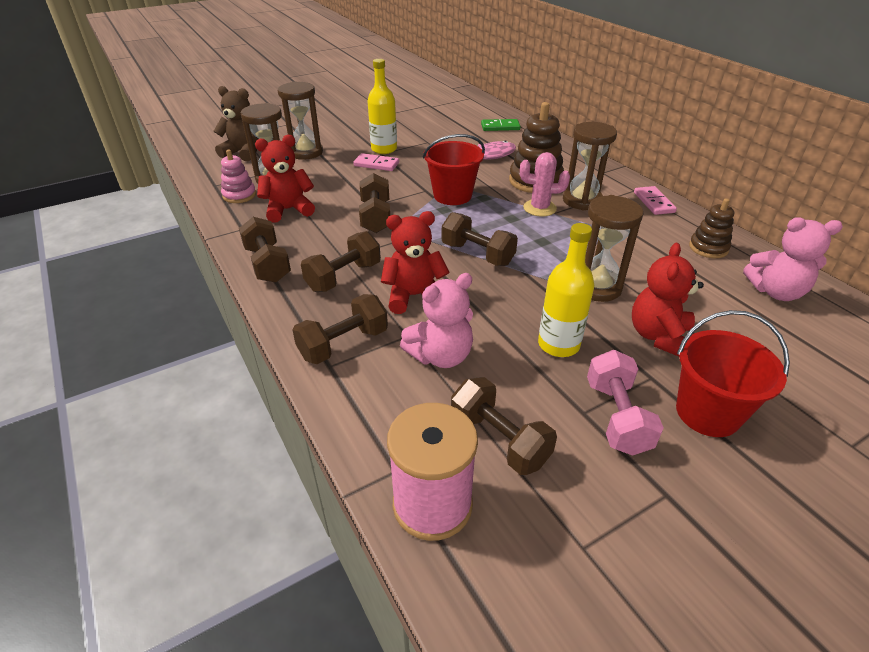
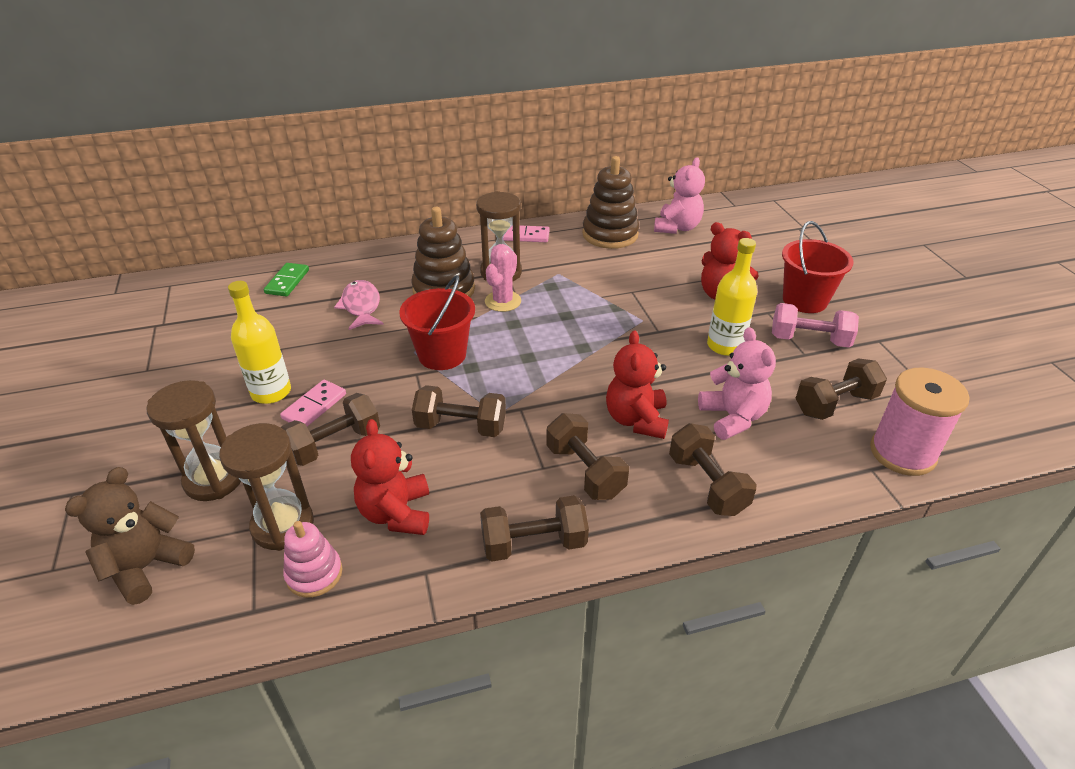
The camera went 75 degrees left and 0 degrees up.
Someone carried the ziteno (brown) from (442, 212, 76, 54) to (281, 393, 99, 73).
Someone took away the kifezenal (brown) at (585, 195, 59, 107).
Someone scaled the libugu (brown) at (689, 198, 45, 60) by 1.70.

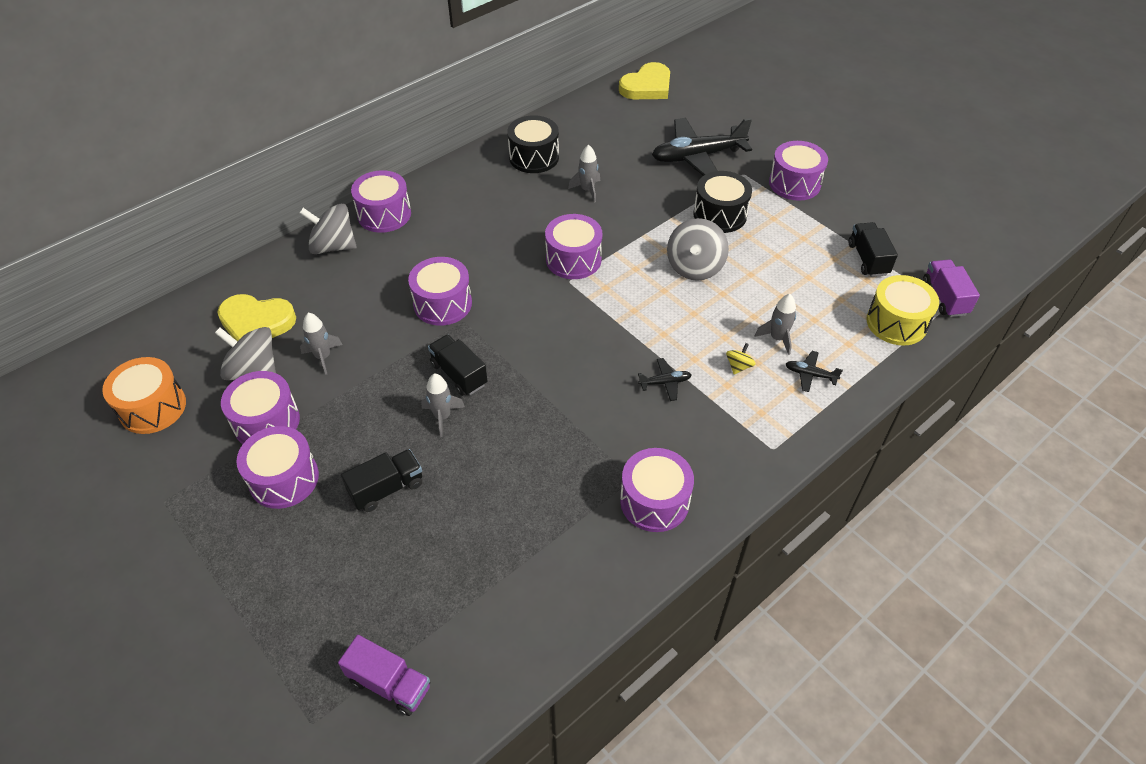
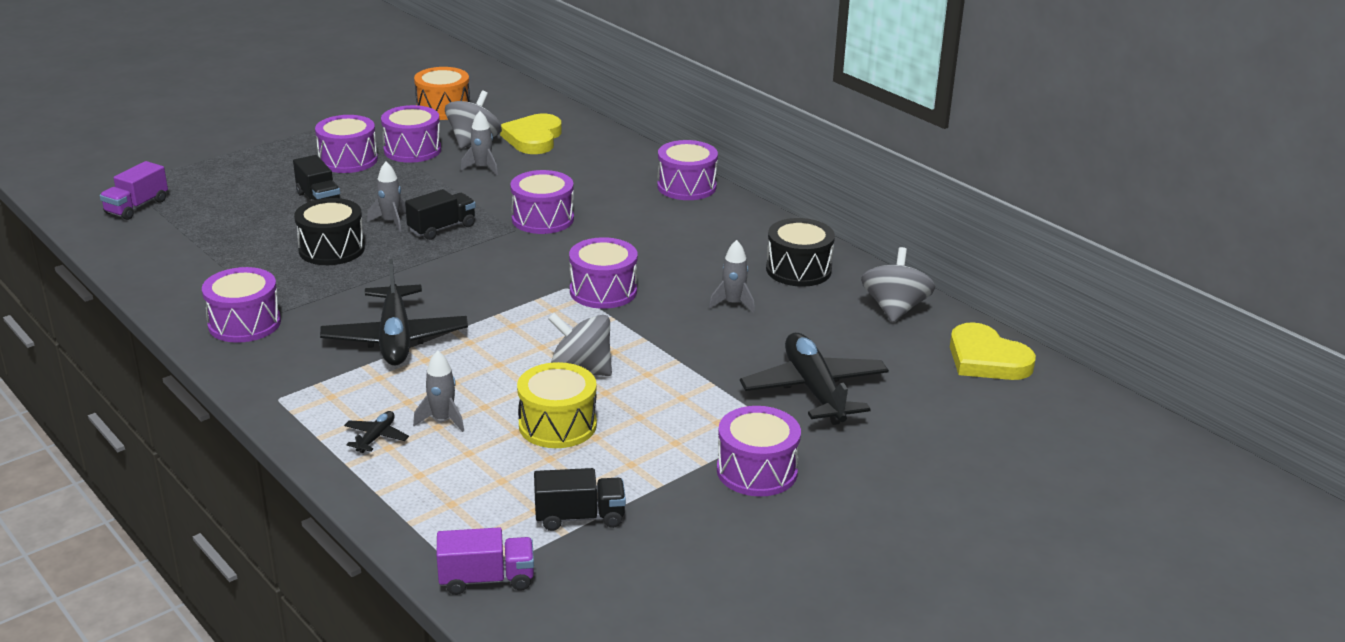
The camera went 90 degrees right and 20 degrees down.
Someone carried the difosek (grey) from (299, 203, 58, 51) to (861, 247, 74, 75).
Someone scaled the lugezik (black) at (638, 358, 53, 43) by 2.32.
Someone carried the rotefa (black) from (693, 171, 59, 62) to (294, 198, 71, 67).
Someone took away the difosek (yellow) at (726, 343, 30, 31).
Someone carried the rotefa (yellow) from (866, 275, 73, 71) to (517, 362, 80, 86).

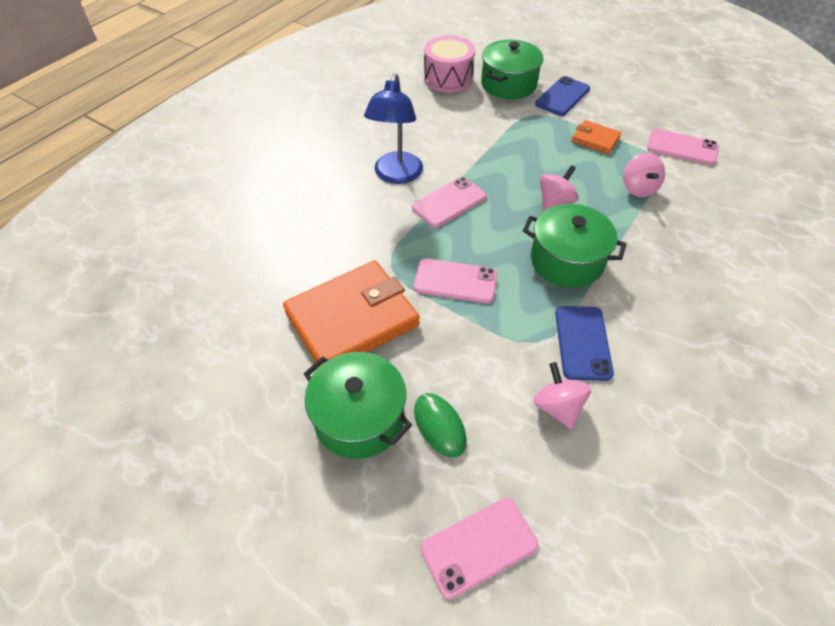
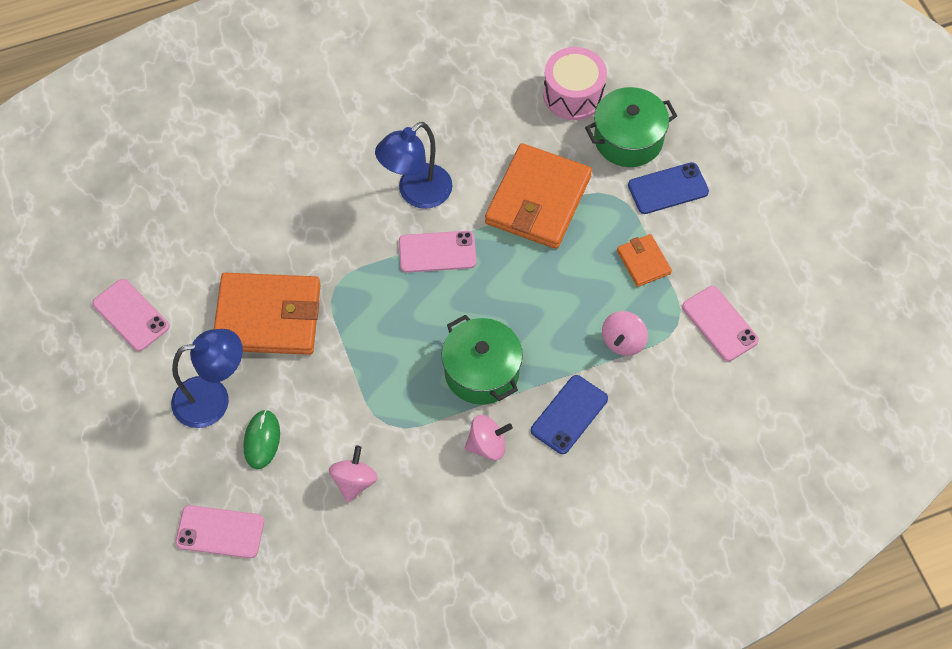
The camera went 35 degrees right and 10 degrees up.
Someone swapped the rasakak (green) at (304, 352, 108, 107) for the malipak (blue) at (171, 329, 72, 99).
Someone carried the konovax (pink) from (413, 258, 85, 45) to (92, 279, 78, 72).
Someone carried the difosek (pink) from (540, 165, 39, 46) to (465, 415, 48, 46).
Someone carried the konovax (blue) from (555, 306, 59, 75) to (531, 375, 77, 79).
Someone put down the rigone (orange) at (485, 143, 107, 106).

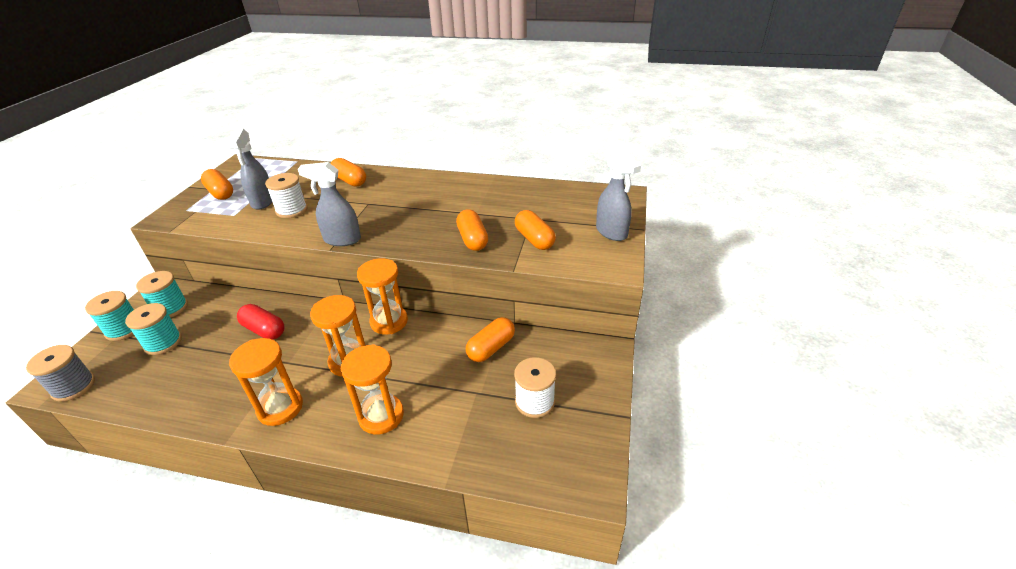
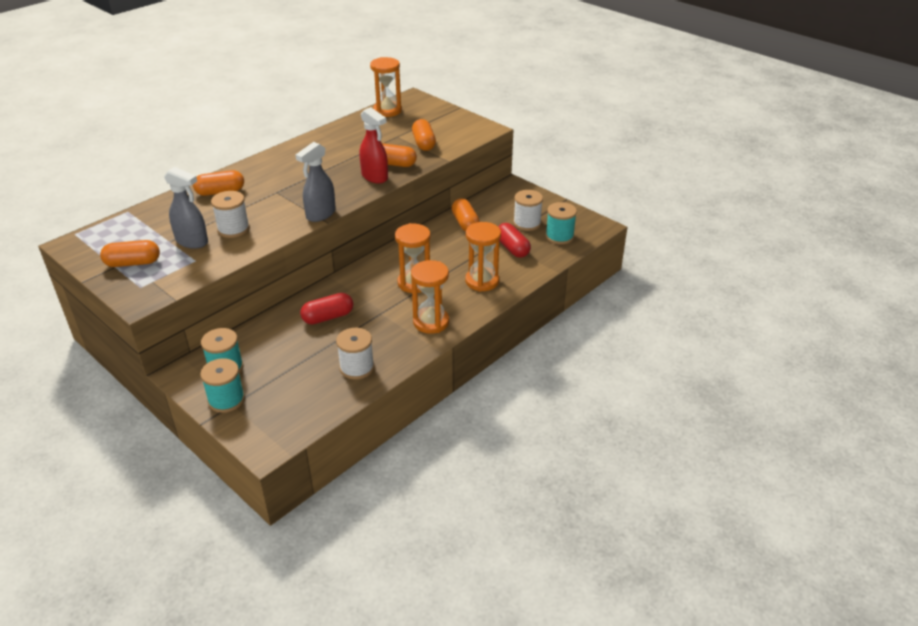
The camera went 60 degrees left and 0 degrees up.
Someone took away the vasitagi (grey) at (26, 345, 69, 57).
Someone carried the vasitagi (turquoise) from (125, 303, 57, 52) to (546, 202, 31, 42).
Someone carried the kifezenal (orange) from (357, 258, 51, 76) to (370, 57, 32, 60).
Someone rotated the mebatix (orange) at (515, 210, 41, 40) by 75 degrees clockwise.
Someone took away the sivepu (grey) at (596, 152, 45, 89).
Someone put down the vasitagi (white) at (336, 328, 38, 52).
Someone put down the sivepu (red) at (359, 107, 29, 77).
Someone put down the mebatix (red) at (498, 223, 33, 35).

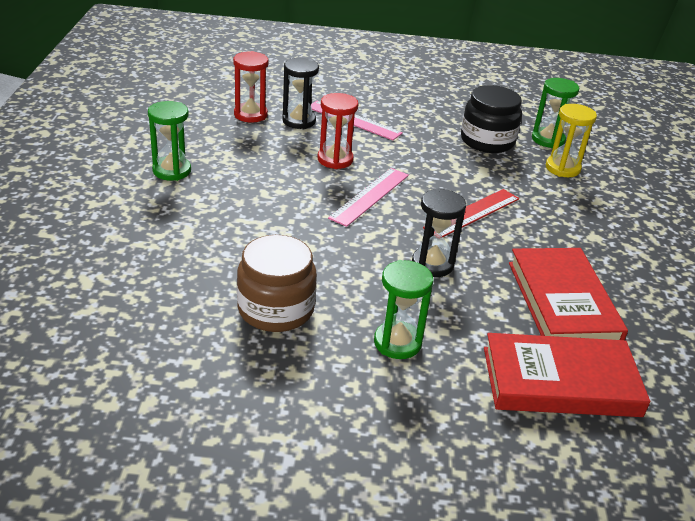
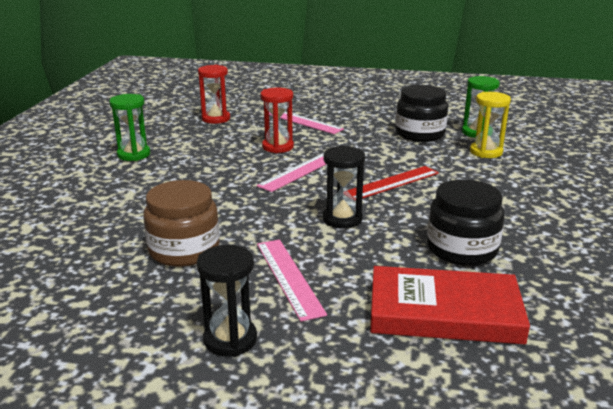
The camera went 10 degrees right and 10 degrees down.
Someone carried the kifezenal (black) from (282, 58, 37, 71) to (197, 245, 60, 112).
Someone swapped the kifezenal (green) at (374, 260, 59, 99) for the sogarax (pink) at (257, 240, 70, 82).
Someone swapped the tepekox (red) at (509, 248, 119, 92) for the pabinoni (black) at (427, 179, 77, 87).

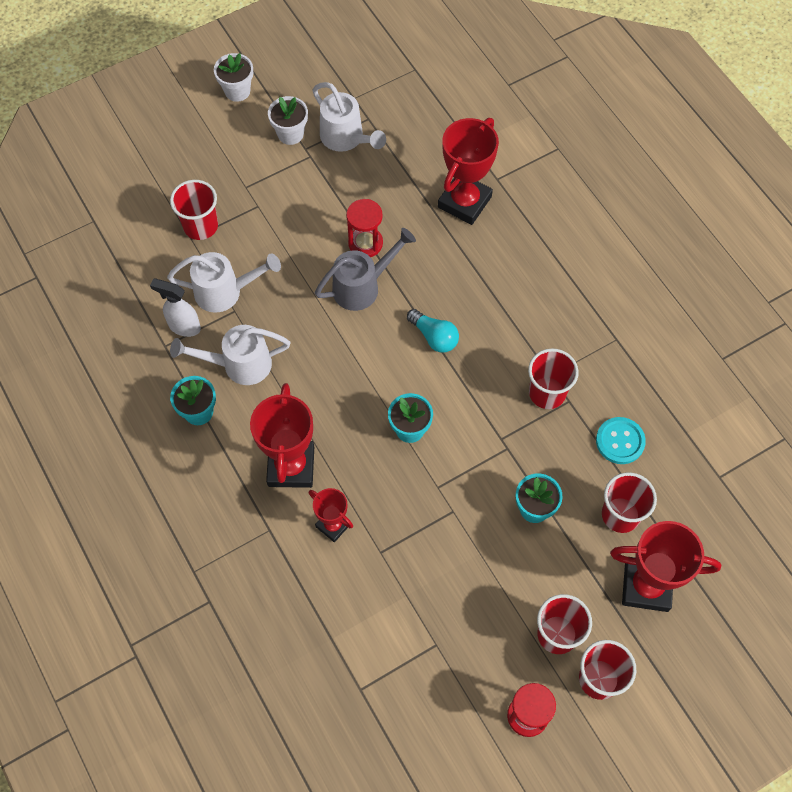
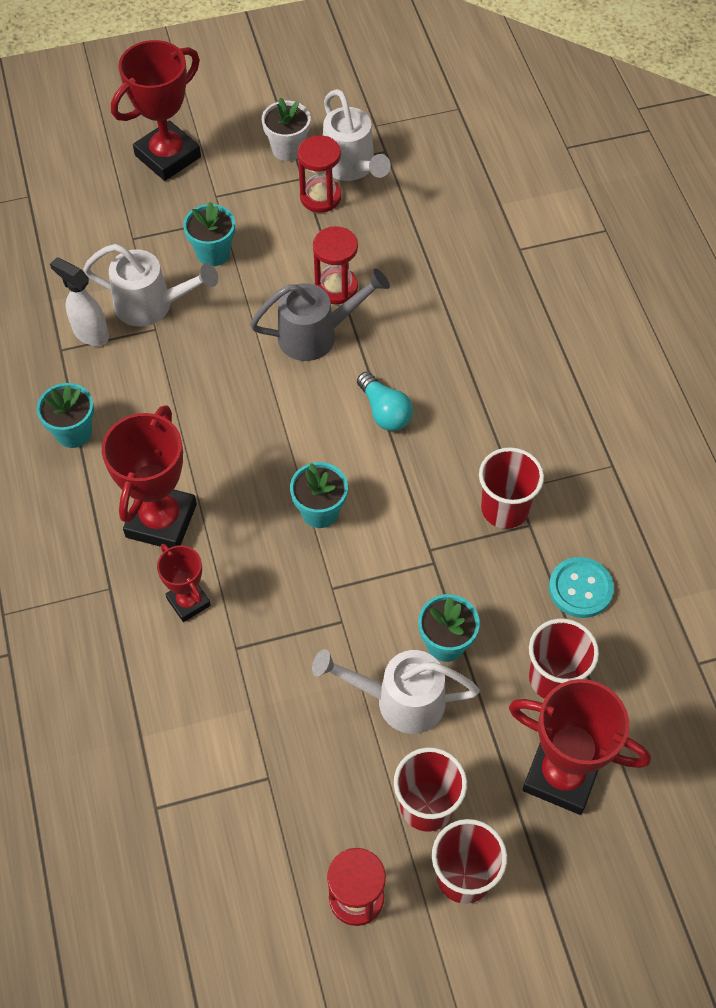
The camera went 15 degrees right and 5 degrees down.
Someone took away the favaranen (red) at (170, 180, 48, 60).
Someone carried the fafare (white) from (170, 325, 120, 60) to (312, 649, 168, 85).
Someone took away the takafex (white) at (214, 53, 39, 49).
Someone carried the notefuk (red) from (438, 118, 61, 107) to (111, 40, 90, 141).
Someone put down the takafex (turquoise) at (183, 201, 52, 65).
Someone put down the kifezenal (red) at (298, 135, 43, 78).

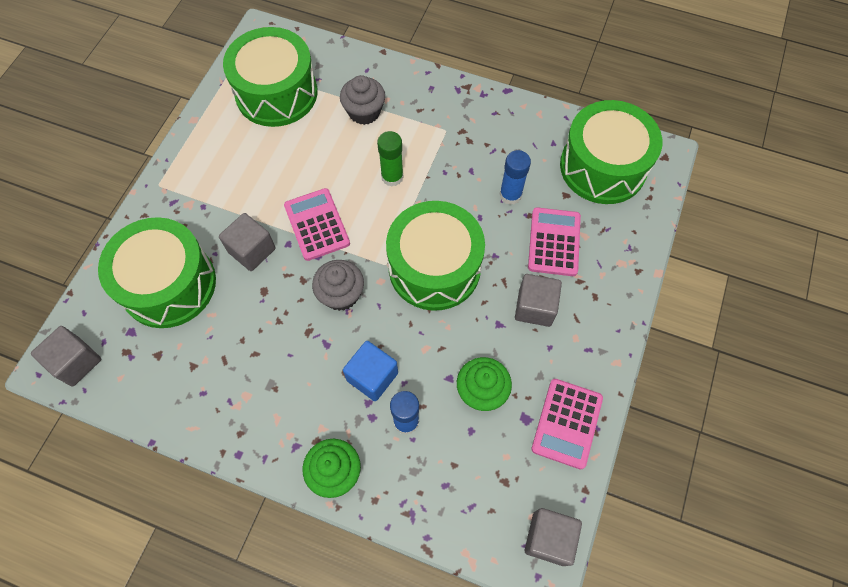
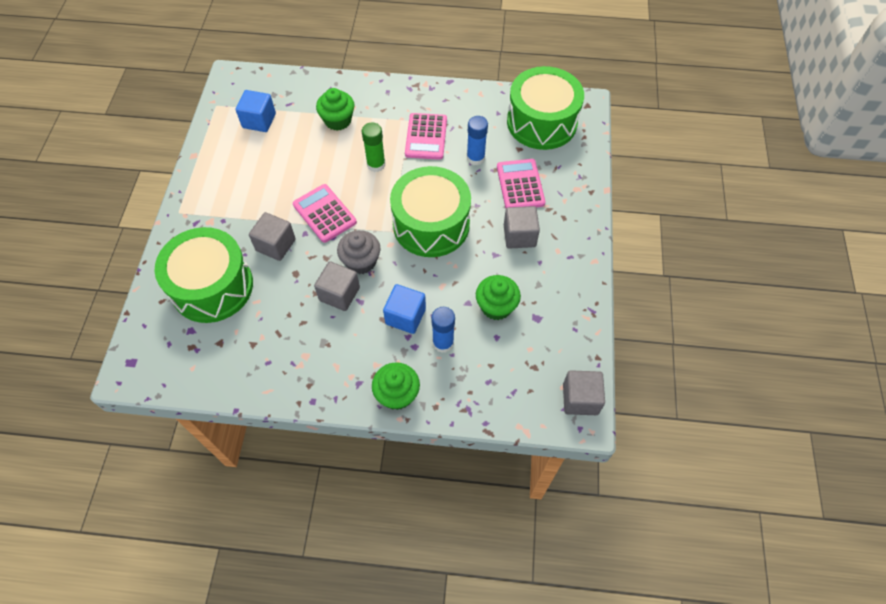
The camera went 15 degrees left and 5 degrees down.
Someone carried the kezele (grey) from (31, 326, 70, 60) to (314, 261, 46, 50).
Someone swapped the rotefa (green) at (223, 27, 94, 100) for the kezele (blue) at (235, 90, 41, 42).
Someone repainted the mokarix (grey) at (340, 75, 45, 50), which became the mokarix (green) at (316, 88, 39, 43).
Someone carried the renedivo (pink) from (531, 379, 72, 90) to (405, 113, 42, 47).

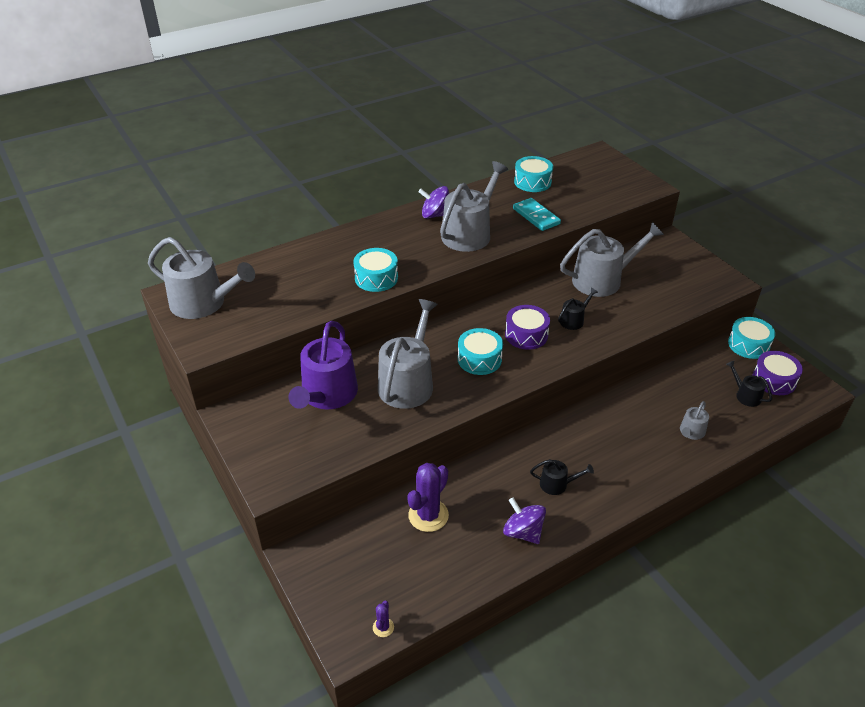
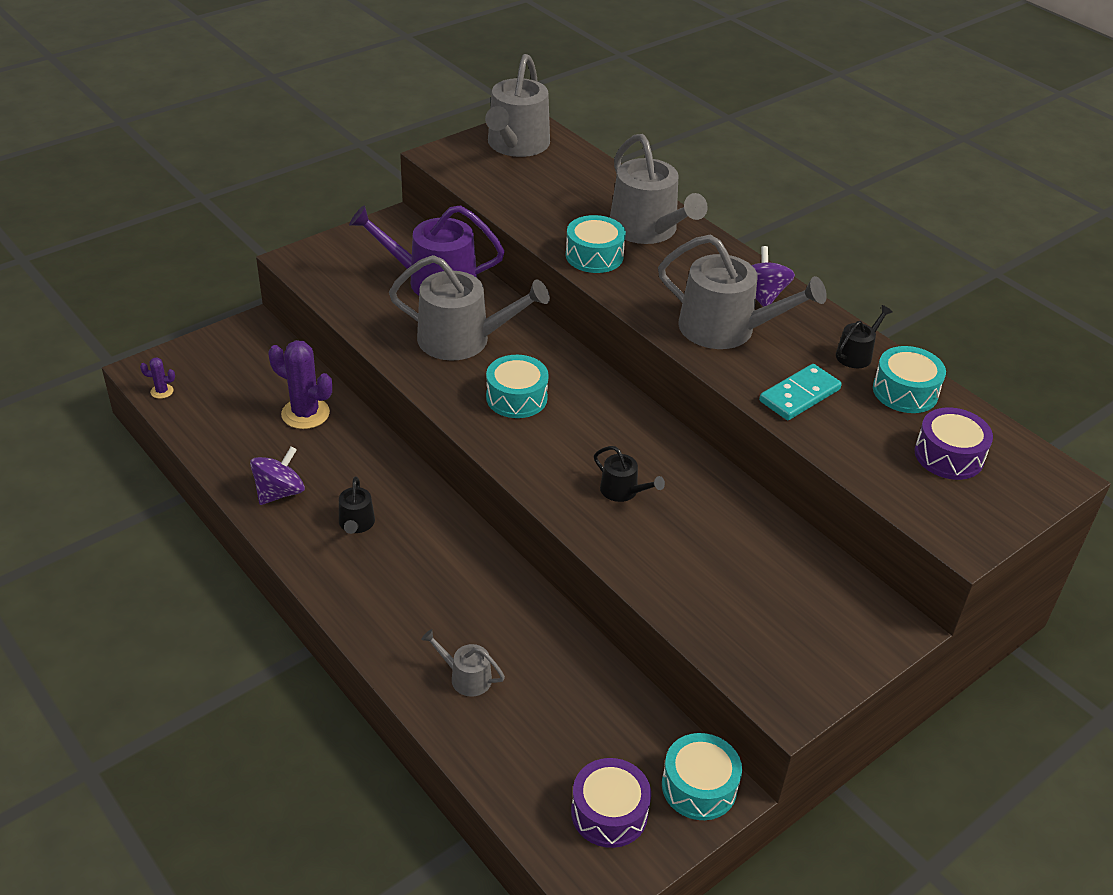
The camera went 80 degrees right and 0 degrees up.
Someone carried the rotefa (purple) from (505, 305, 45, 45) to (914, 407, 79, 73).
Someone carried the fafare (grey) from (560, 222, 104, 75) to (610, 134, 98, 110).
Someone carried the fafare (black) from (726, 361, 46, 46) to (836, 305, 57, 63).

